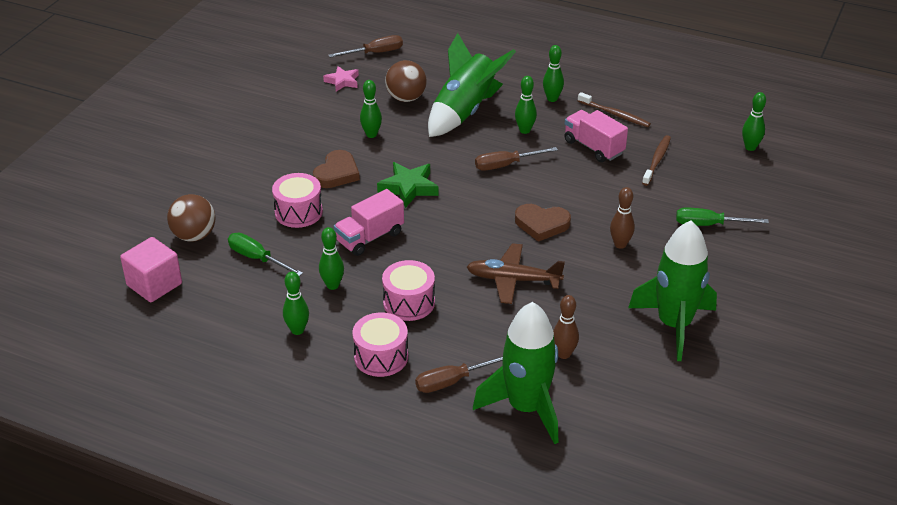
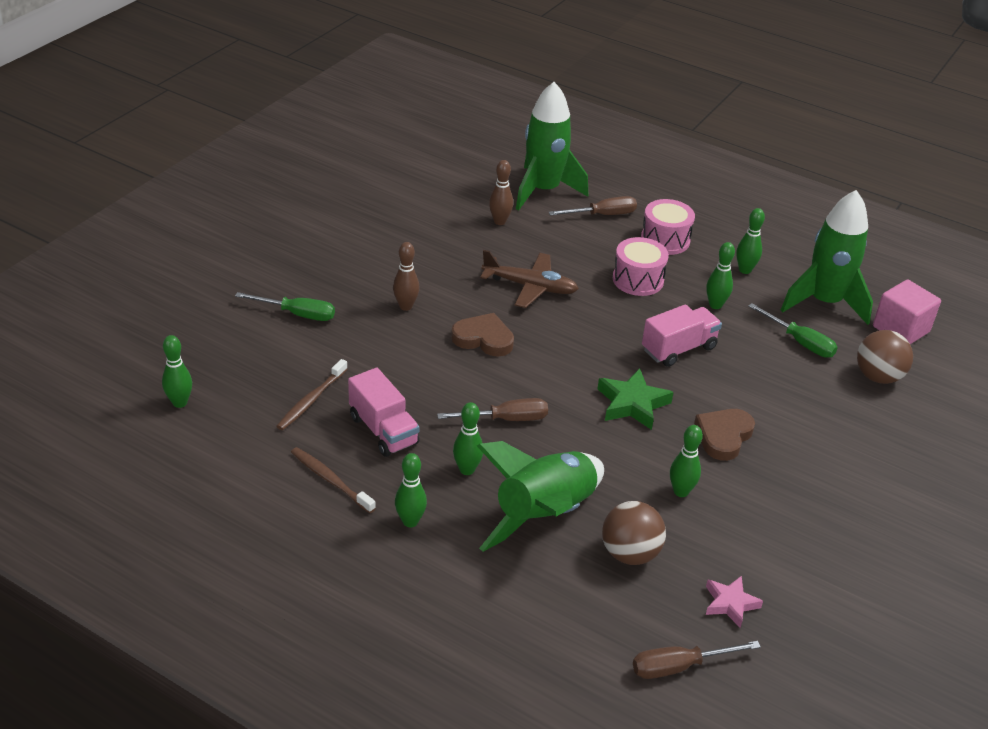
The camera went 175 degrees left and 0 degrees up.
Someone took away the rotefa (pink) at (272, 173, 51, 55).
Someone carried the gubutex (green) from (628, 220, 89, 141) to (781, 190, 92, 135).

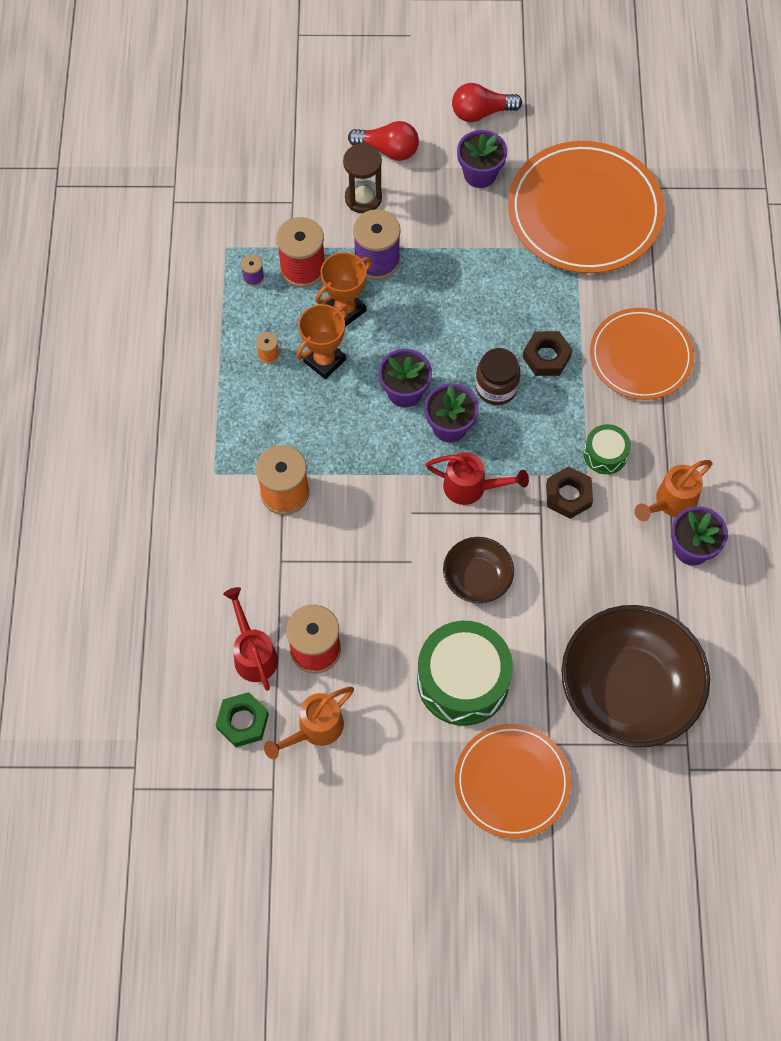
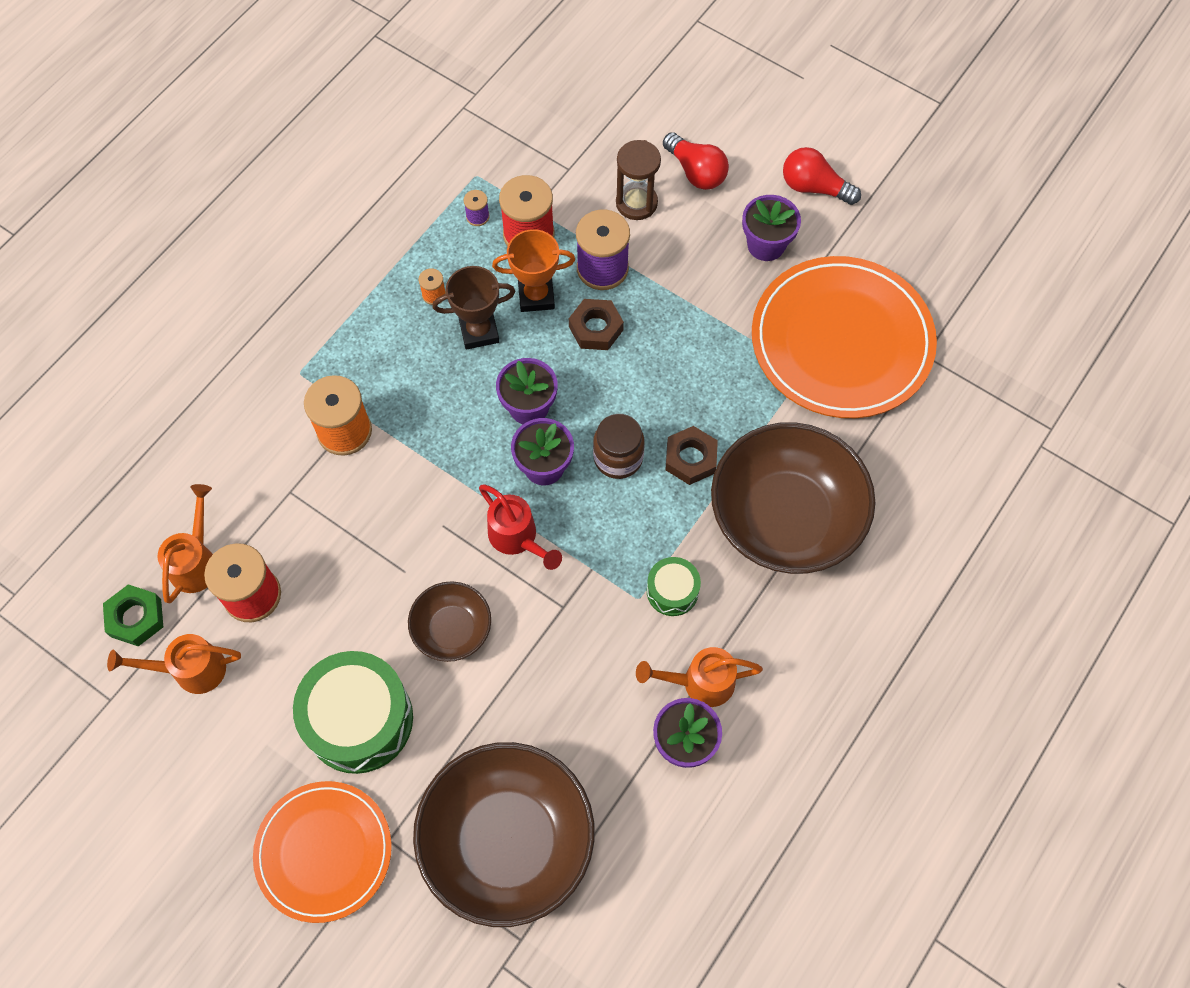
The camera went 35 degrees right and 0 degrees up.
Someone repainted the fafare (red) at (223, 587, 55, 104), which became the fafare (orange) at (158, 484, 55, 119).
Someone repainted the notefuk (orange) at (296, 304, 52, 75), which became the notefuk (brown) at (432, 266, 83, 84).
Someone carried the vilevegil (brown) from (546, 466, 47, 53) to (569, 299, 55, 51).
Someone swapped the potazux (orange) at (590, 308, 104, 92) for the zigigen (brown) at (711, 422, 164, 152).

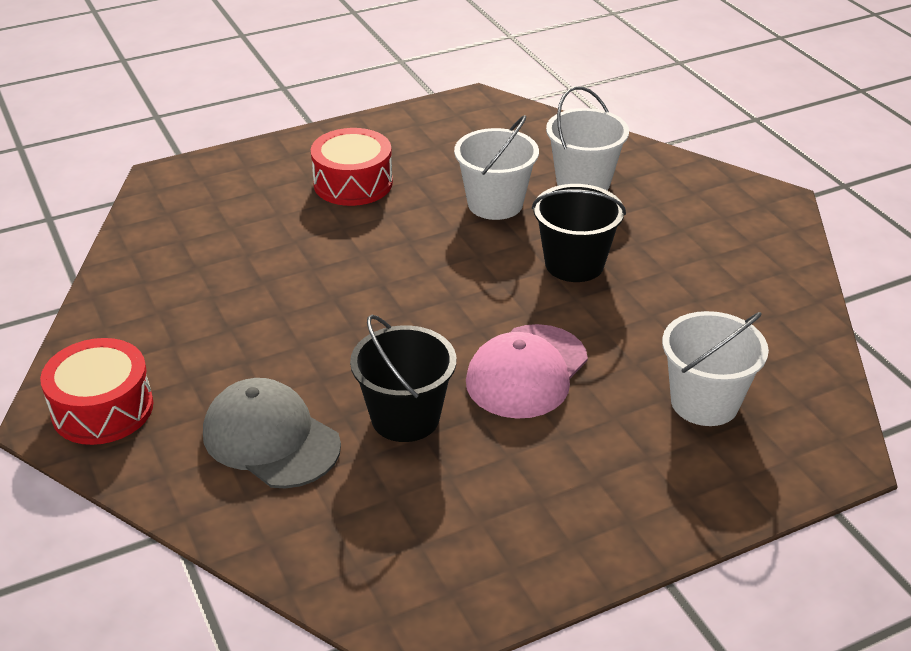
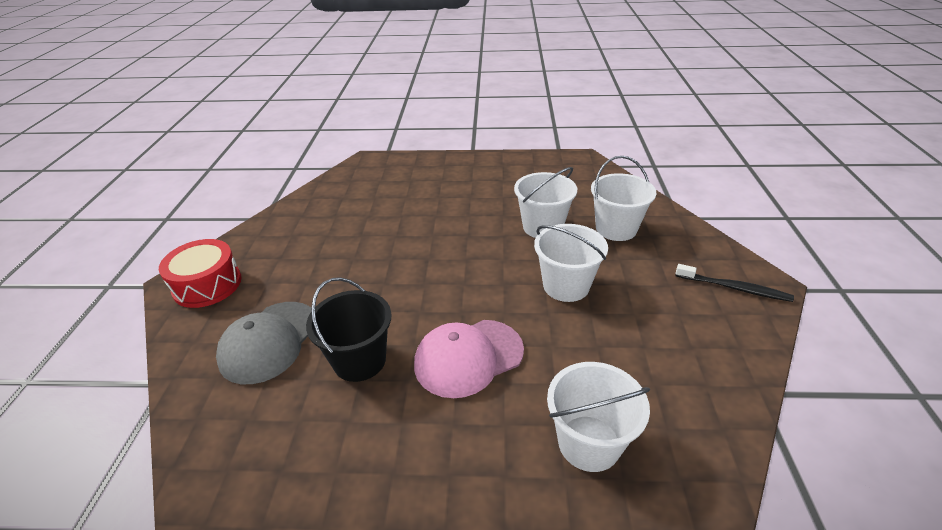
The camera went 30 degrees right and 0 degrees up.
Someone rotated the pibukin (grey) at (203, 378, 138, 110) by 135 degrees counterclockwise.
Someone took away the rotefa (red) at (311, 128, 82, 78).
Someone repainted the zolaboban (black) at (532, 184, 94, 98), which became the zolaboban (white) at (534, 224, 74, 78).
Someone put down the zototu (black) at (676, 264, 118, 38).

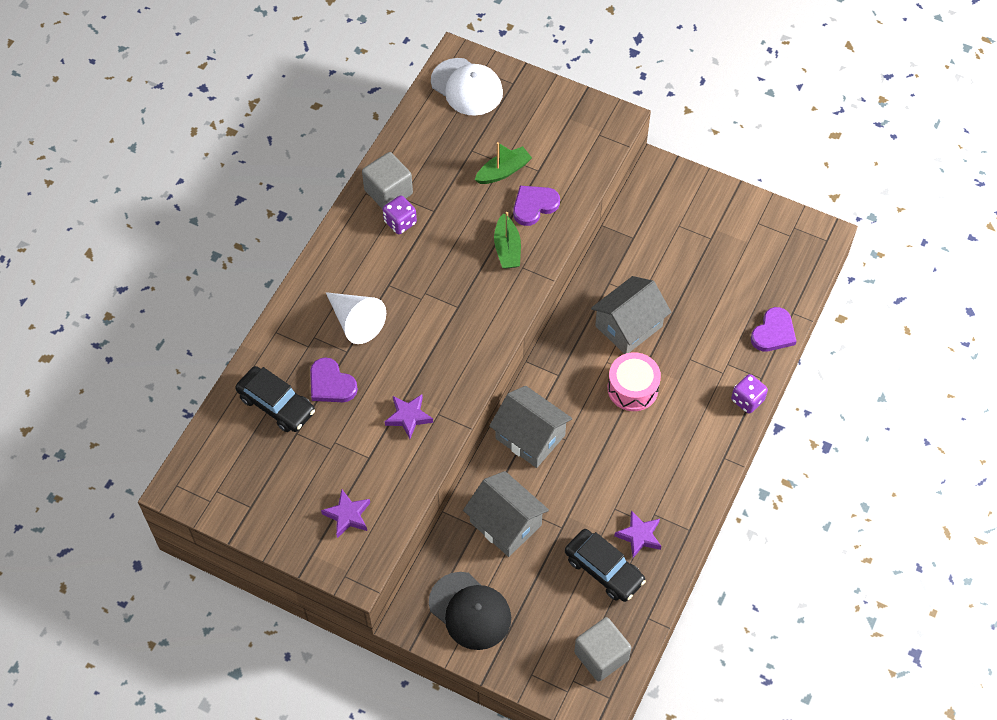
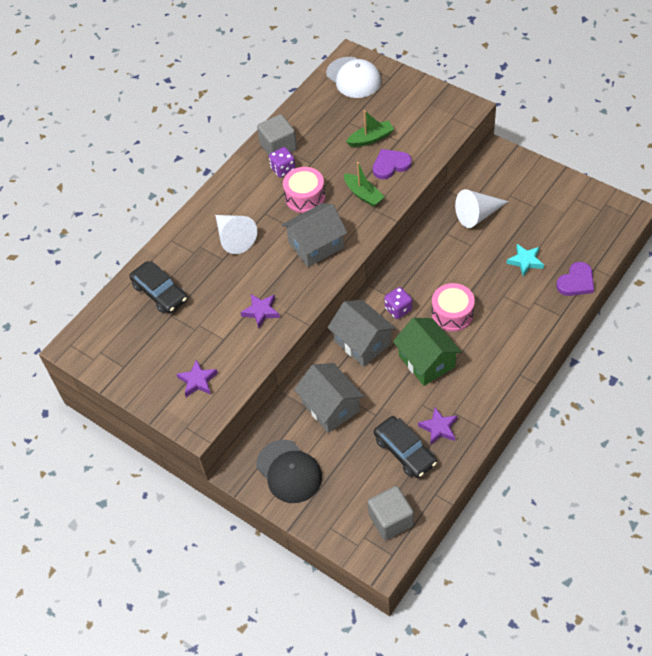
The camera went 15 degrees right and 5 degrees down.
Someone took away the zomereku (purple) at (310, 357, 48, 45).
Someone rotated the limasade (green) at (494, 212, 27, 57) by 45 degrees counterclockwise.
Someone carried the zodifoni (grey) from (591, 276, 80, 78) to (282, 203, 65, 64).
Someone carried the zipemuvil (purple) from (731, 374, 37, 40) to (384, 287, 28, 32).
Someone put down the rotefa (pink) at (283, 167, 42, 46).
Someone put down the zodifoni (green) at (393, 318, 69, 68).
Someone put down the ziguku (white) at (455, 189, 54, 39).
Someone put down the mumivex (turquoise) at (507, 244, 37, 32).

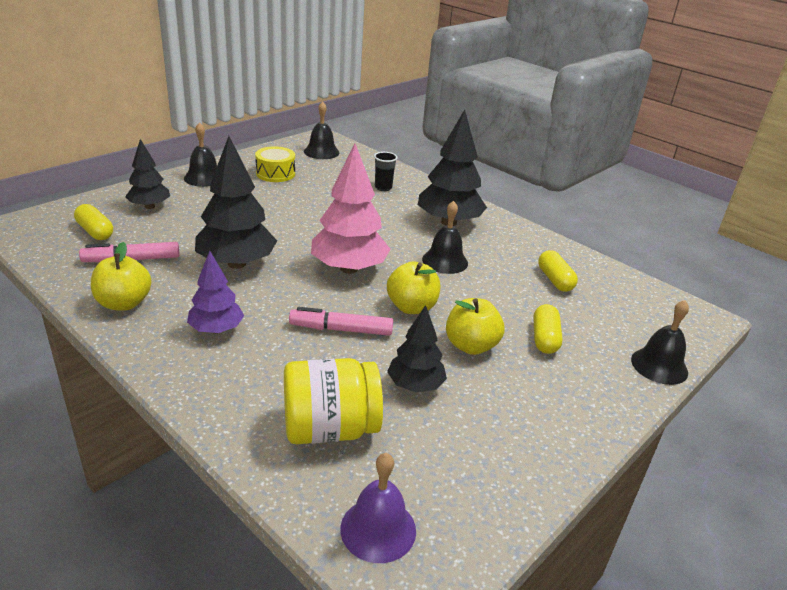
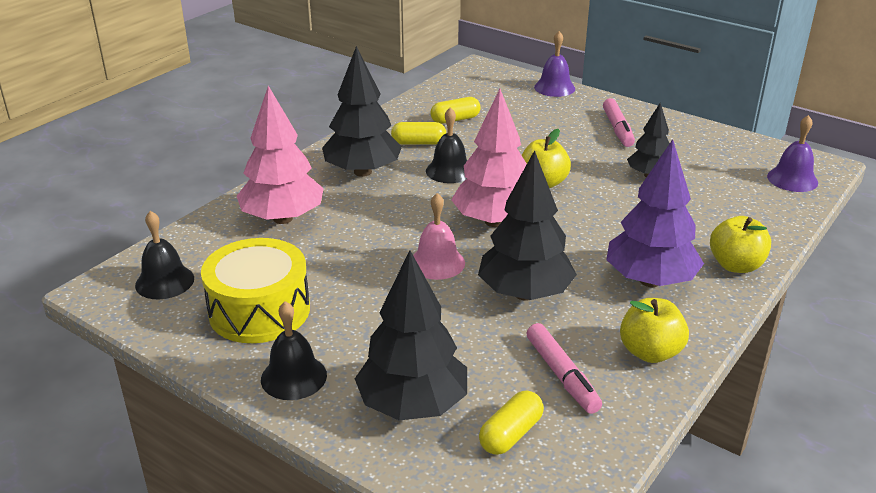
The camera went 95 degrees left and 0 degrees up.
Someone scaled the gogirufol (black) at (125, 139, 45, 70) by 1.67.
Someone scaled the gogirufol (purple) at (187, 251, 57, 83) by 1.67.
Someone scaled the rotefa (yellow) at (255, 146, 40, 36) by 1.65.
Someone took away the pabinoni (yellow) at (284, 358, 99, 86).
Someone carried the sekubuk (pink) from (289, 307, 104, 29) to (603, 98, 32, 49).
Someone swapped the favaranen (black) at (374, 152, 23, 39) for the gogirufol (pink) at (237, 86, 87, 138).
Someone carried the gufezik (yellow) from (446, 298, 58, 57) to (710, 216, 61, 57).
Someone carried the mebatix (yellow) from (533, 304, 29, 50) to (391, 122, 55, 23).
Someone repainted the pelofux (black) at (631, 300, 58, 85), which became the pelofux (purple) at (534, 31, 41, 66).
Someone put down the pelofux (pink) at (413, 193, 52, 87).

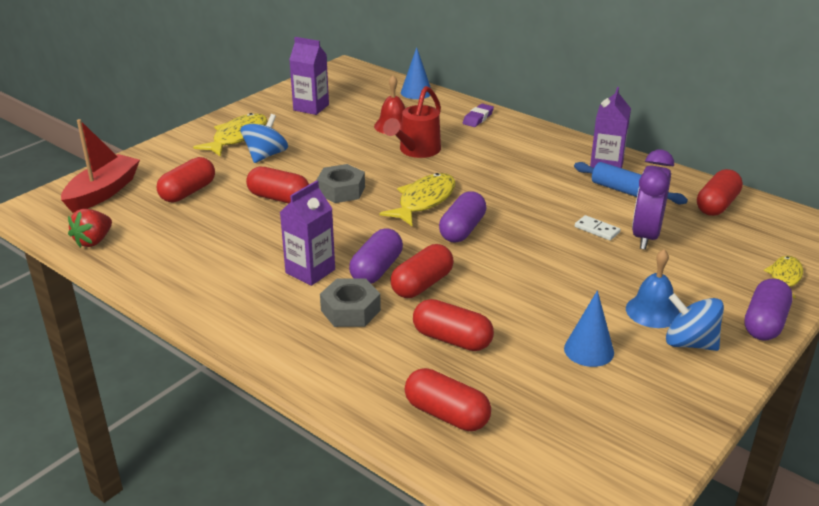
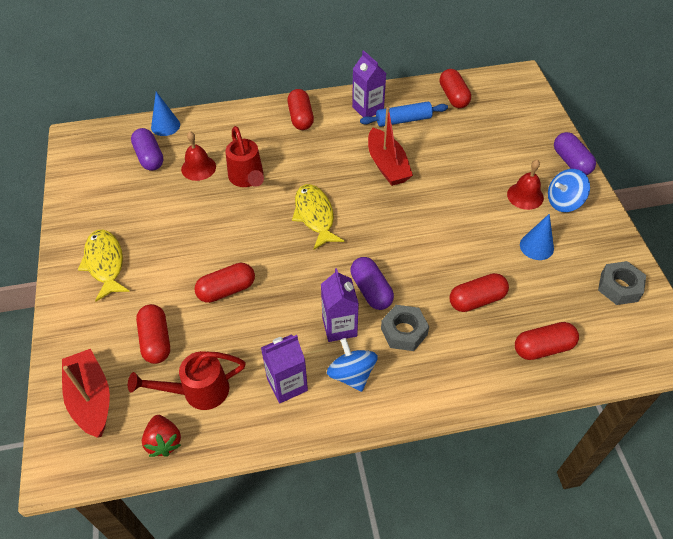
The camera went 50 degrees left and 20 degrees up.
Someone carried the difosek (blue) from (241, 114, 47, 49) to (327, 338, 51, 54).
Someone carried the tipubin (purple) from (289, 37, 40, 78) to (261, 334, 47, 70).
Someone carried the vilevegil (grey) from (317, 164, 48, 39) to (598, 261, 48, 44).
Someone carried the mebatix (red) from (390, 244, 64, 54) to (287, 89, 27, 41).
Someone carried the mebatix (purple) from (439, 191, 47, 51) to (131, 128, 32, 43).
Someone took away the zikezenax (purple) at (462, 104, 32, 23).
Someone took away the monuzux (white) at (575, 215, 46, 25).
Someone repainted the pelofux (blue) at (626, 249, 54, 79), which became the pelofux (red) at (507, 160, 37, 50).
Someone took away the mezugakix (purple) at (632, 149, 42, 101).
Someone took away the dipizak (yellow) at (764, 256, 39, 42).
Someone put down the fafare (red) at (128, 351, 118, 59).
Someone put down the limasade (red) at (368, 107, 45, 79).

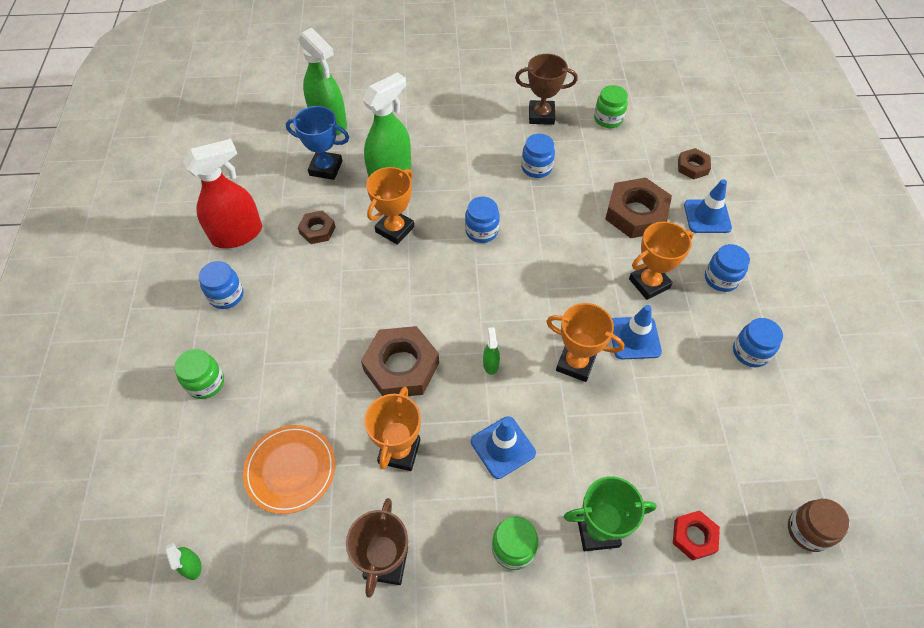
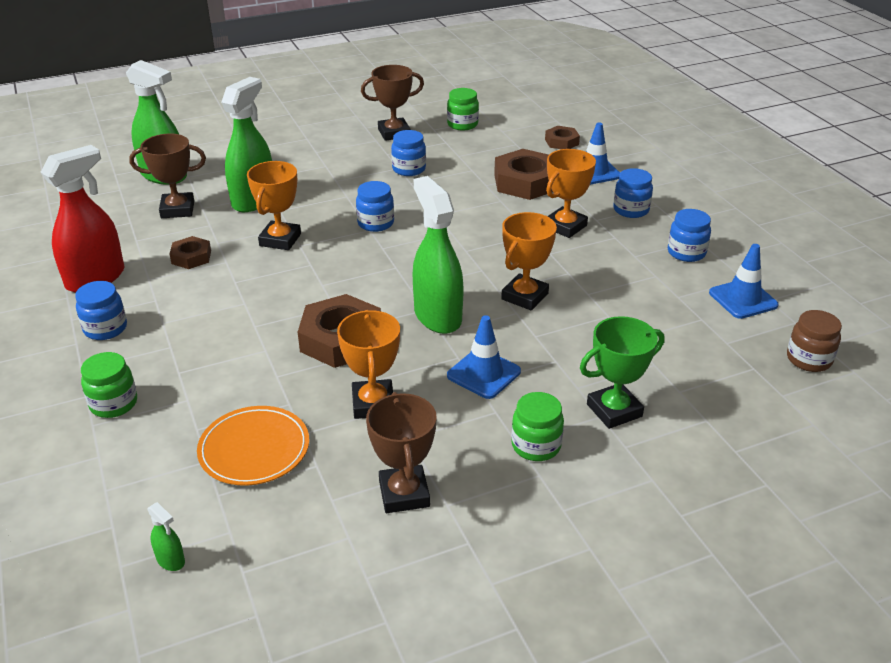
The camera went 20 degrees left and 20 degrees down.
Someone repainted the notefuk (blue) at (286, 106, 63, 74), which became the notefuk (brown) at (129, 134, 77, 84).
Someone scaled the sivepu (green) at (483, 327, 17, 48) by 2.45.
Someone rotated the notefuk (orange) at (546, 303, 78, 79) by 60 degrees counterclockwise.
Someone carried the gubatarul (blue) from (612, 305, 50, 55) to (709, 244, 70, 75).
Someone took away the vilevegil (red) at (673, 510, 47, 51).

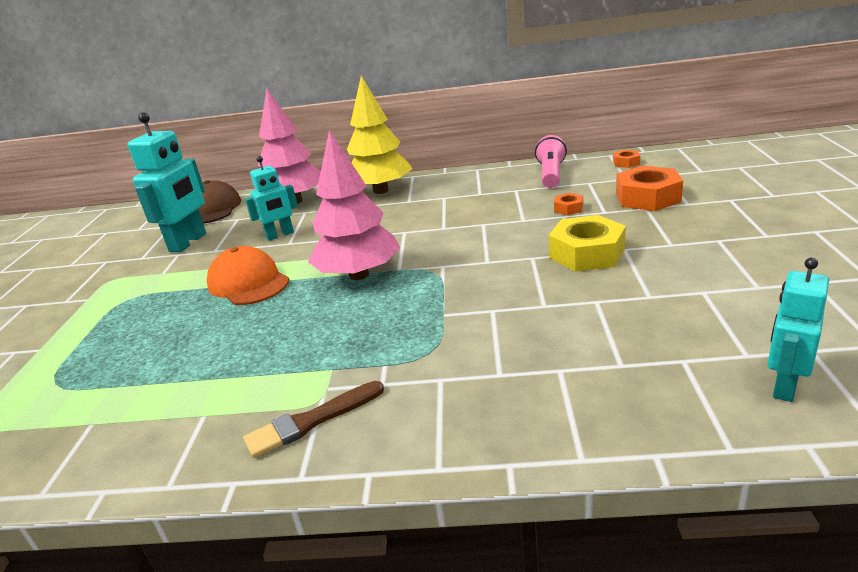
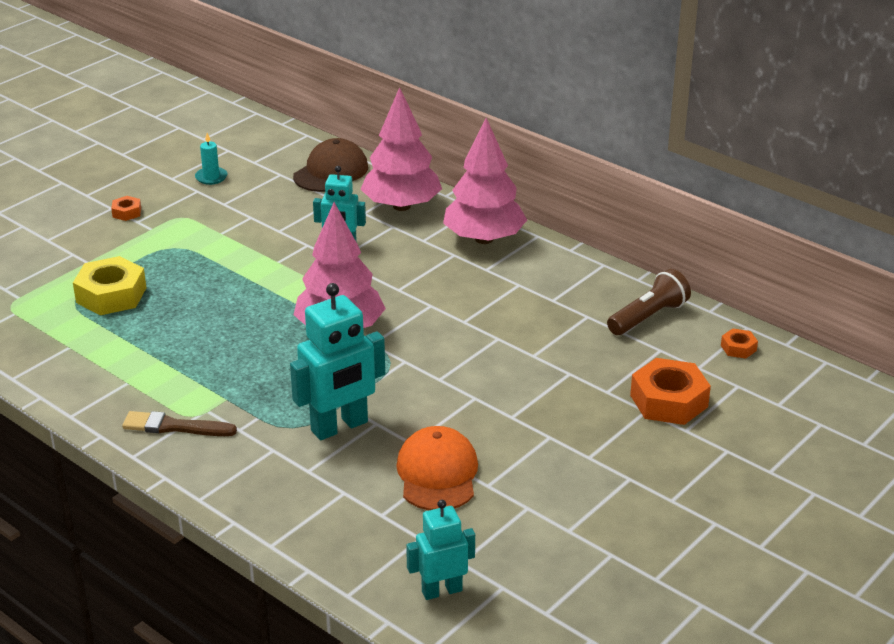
The camera went 35 degrees right and 5 degrees up.
Someone carried the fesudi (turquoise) from (127, 112, 79, 140) to (290, 283, 95, 157).
Someone carried the pibukin (orange) from (207, 246, 82, 59) to (396, 426, 82, 84).
Someone repainted the gogirufol (yellow) at (347, 76, 66, 118), which became the gogirufol (pink) at (443, 118, 84, 126).
Someone repainted the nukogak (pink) at (535, 135, 32, 53), which became the nukogak (brown) at (607, 269, 84, 66).
Someone carried the vilevegil (yellow) from (549, 215, 77, 57) to (73, 256, 73, 59).
Someone carried the vilevegil (orange) from (554, 193, 29, 22) to (111, 196, 30, 25).
Someone put down the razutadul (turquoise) at (195, 133, 32, 52).

